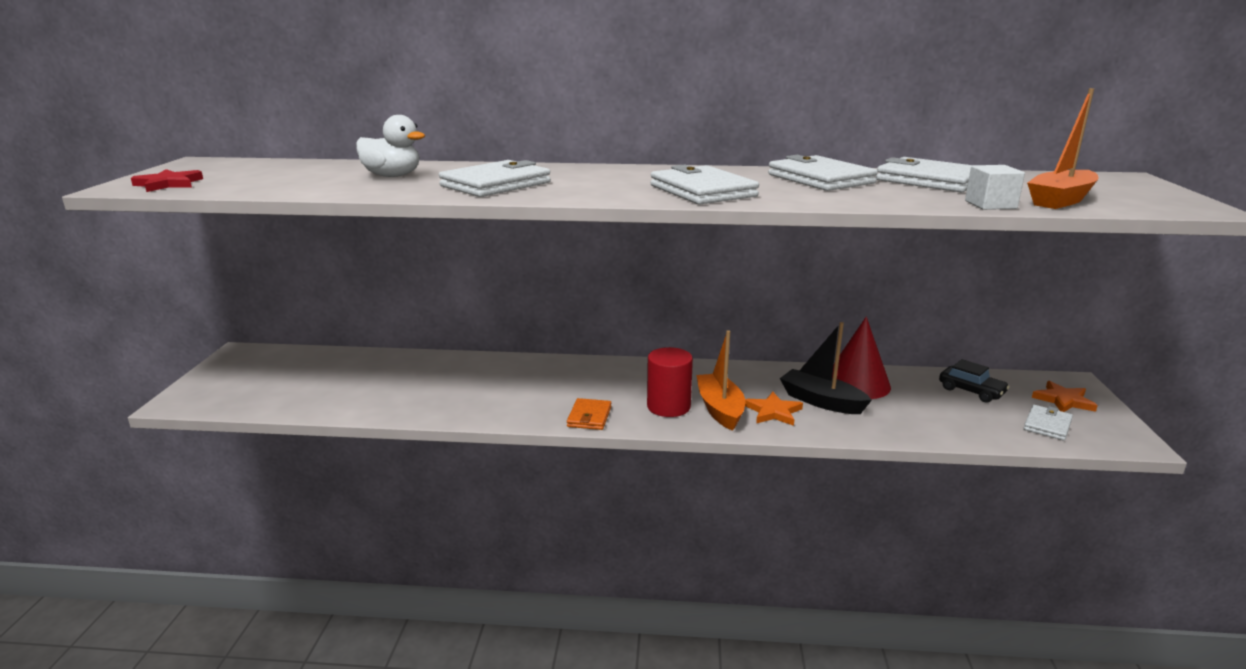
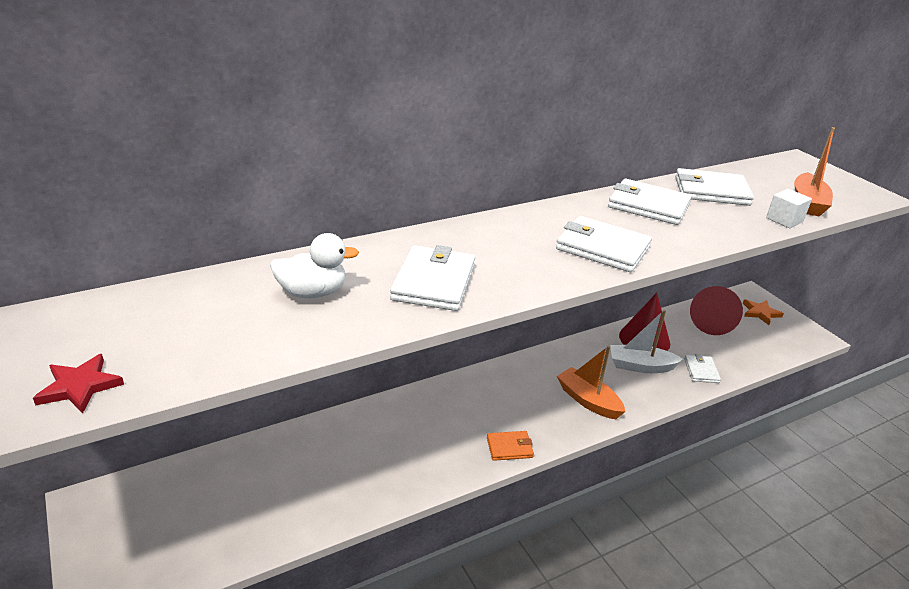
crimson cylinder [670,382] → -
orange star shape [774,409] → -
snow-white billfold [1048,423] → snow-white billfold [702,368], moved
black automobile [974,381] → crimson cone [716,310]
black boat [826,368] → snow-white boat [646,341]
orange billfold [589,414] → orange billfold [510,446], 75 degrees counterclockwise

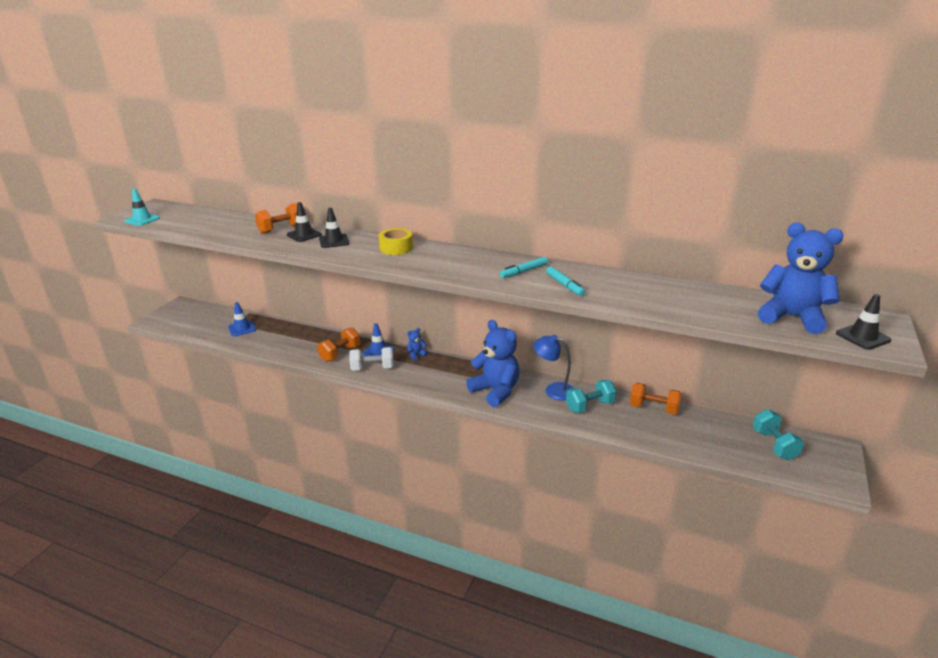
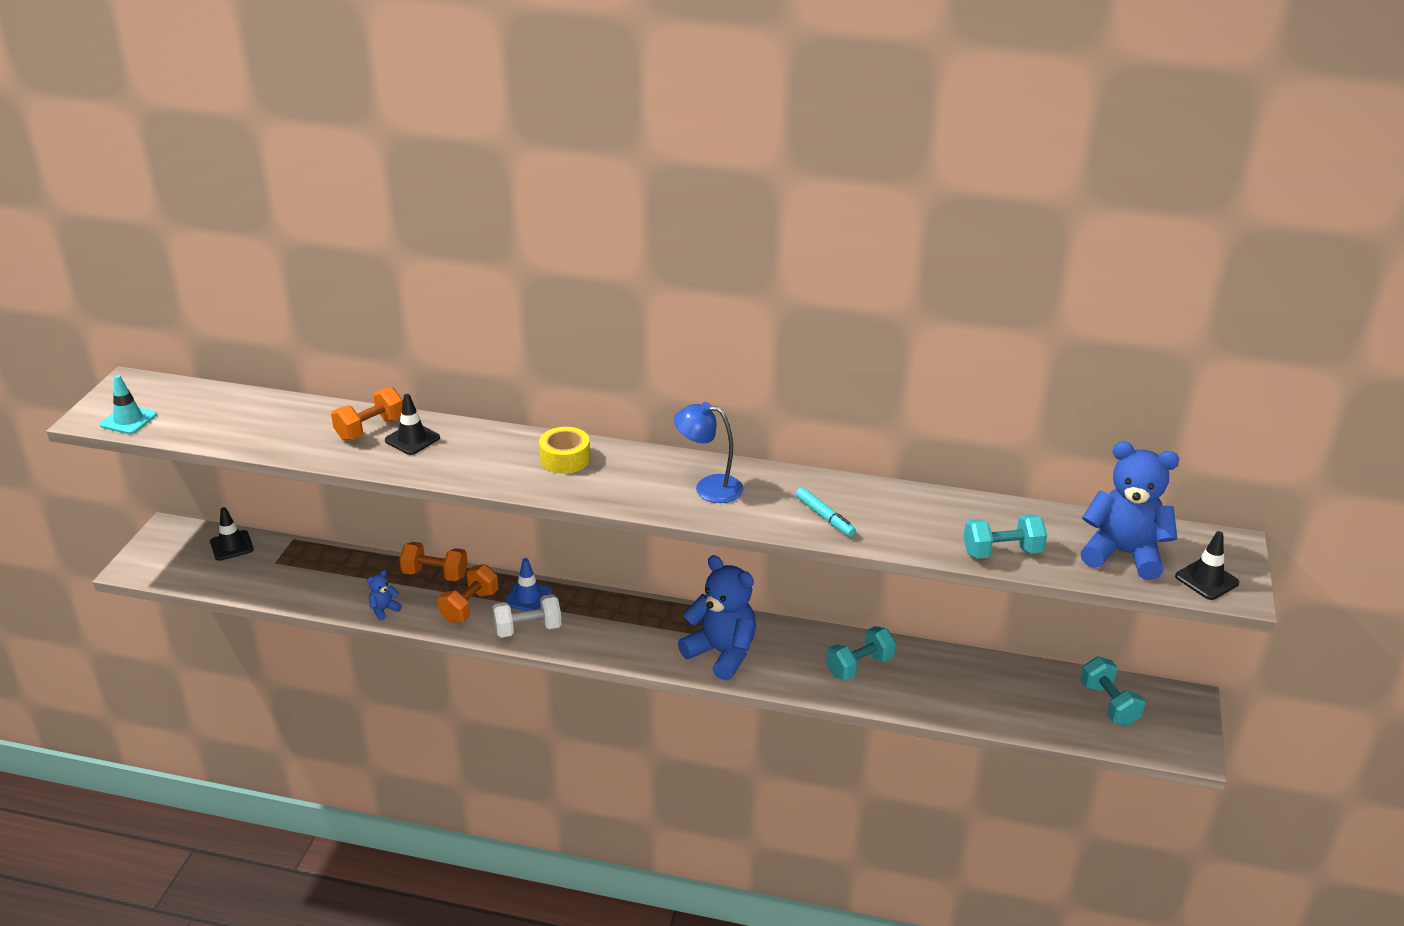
blue road cone [242,319] → -
aqua marker pen [524,267] → -
- → aqua free weight [1005,536]
black road cone [334,228] → black road cone [232,534], moved
blue stuffed bear [417,344] → blue stuffed bear [384,595], moved
blue lamp [553,367] → blue lamp [709,452], moved
orange free weight [656,399] → orange free weight [433,561], moved

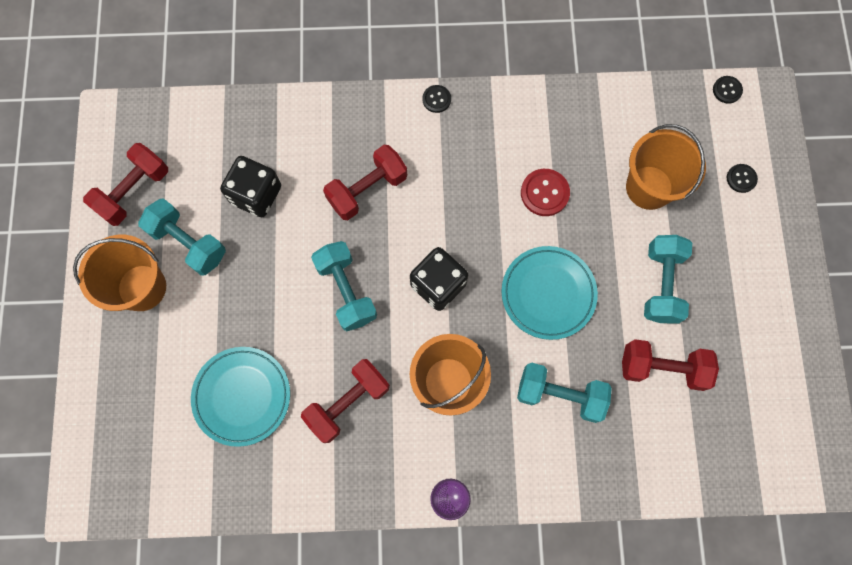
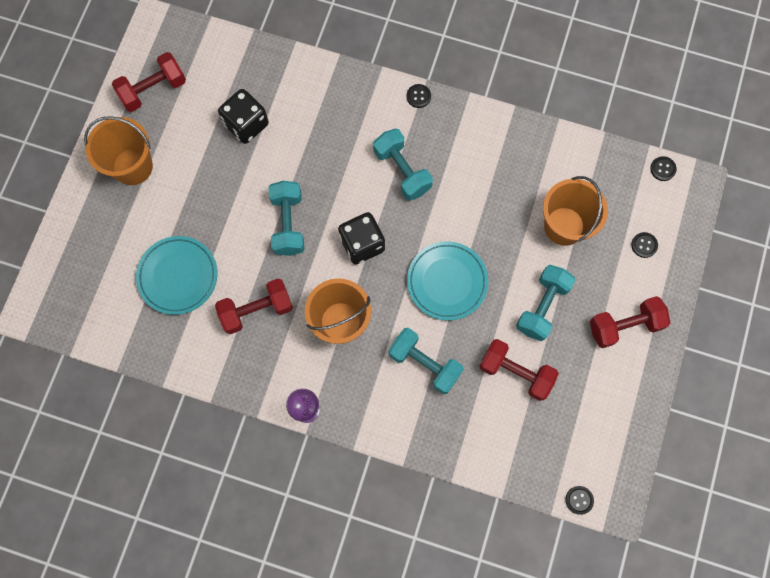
crimson sewing button [545,192] → -
- → black sewing button [580,500]
aqua free weight [182,237] → aqua free weight [403,165], moved
crimson free weight [365,182] → crimson free weight [630,322], moved

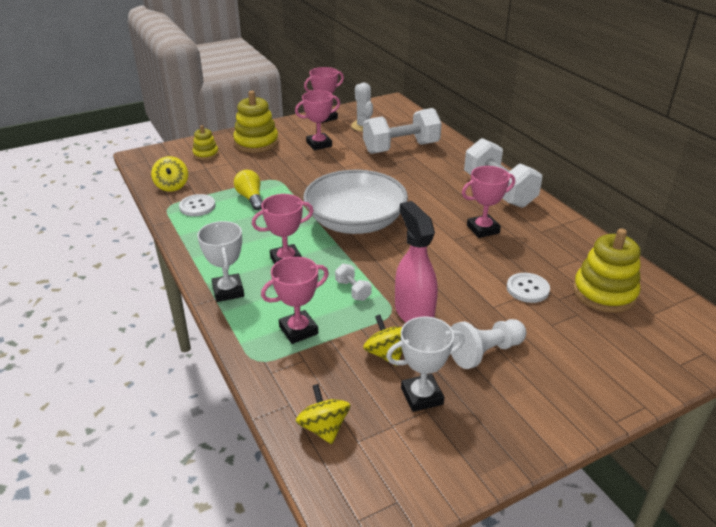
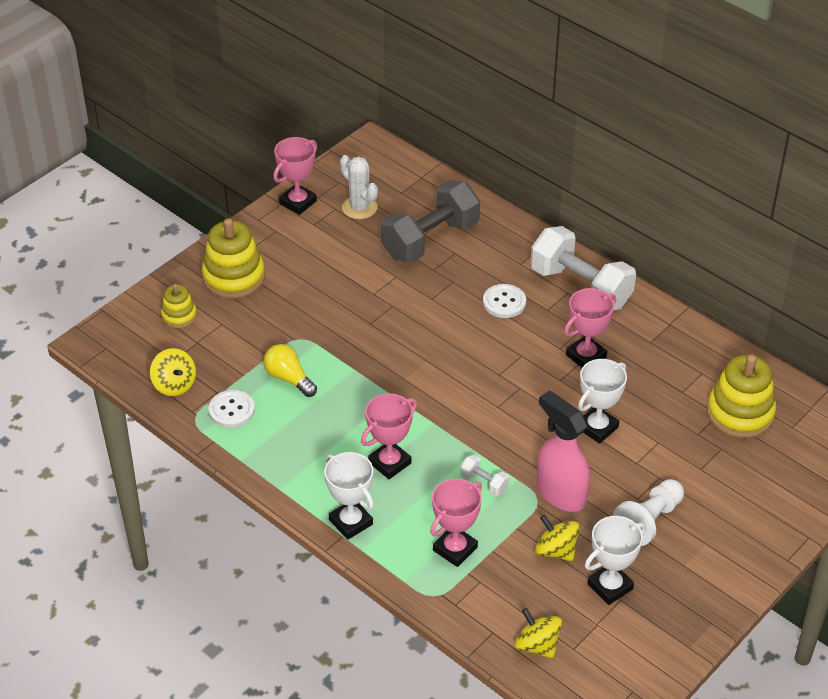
rosy prize cup [317,120] → -
snow-white serving bowl [355,202] → -
- → snow-white prize cup [602,401]
snow-white sewing button [528,288] → snow-white sewing button [504,301], moved
snow-white free weight [402,131] → grey free weight [430,221]

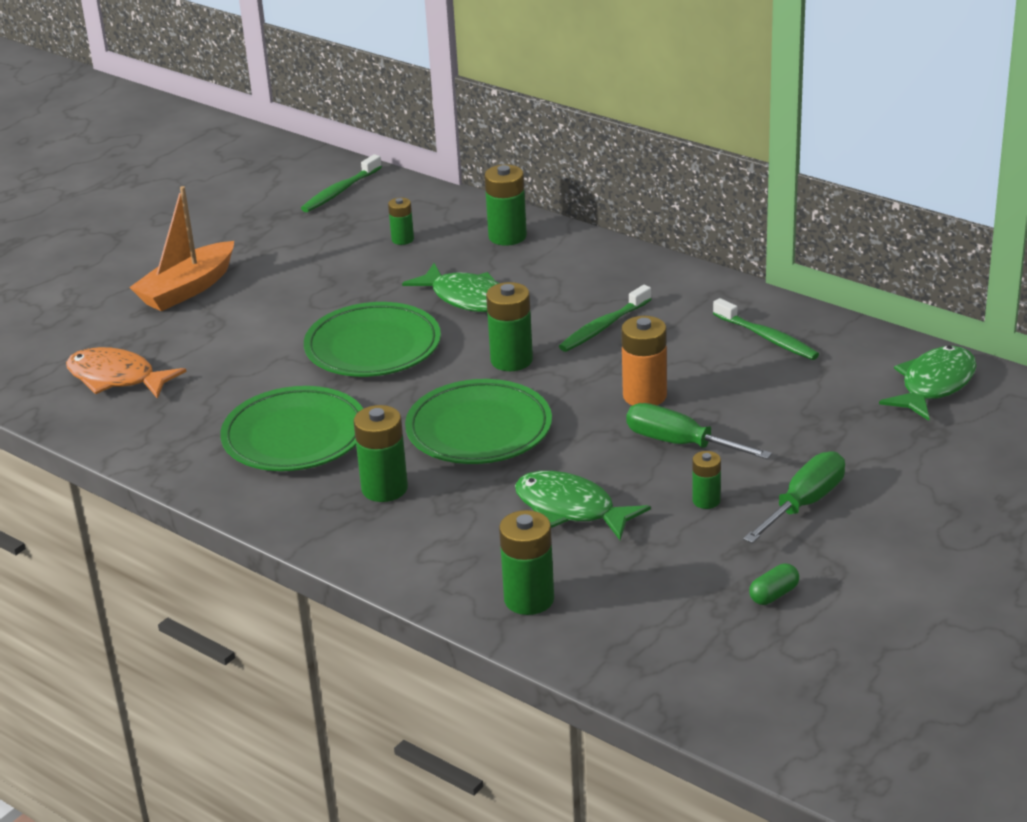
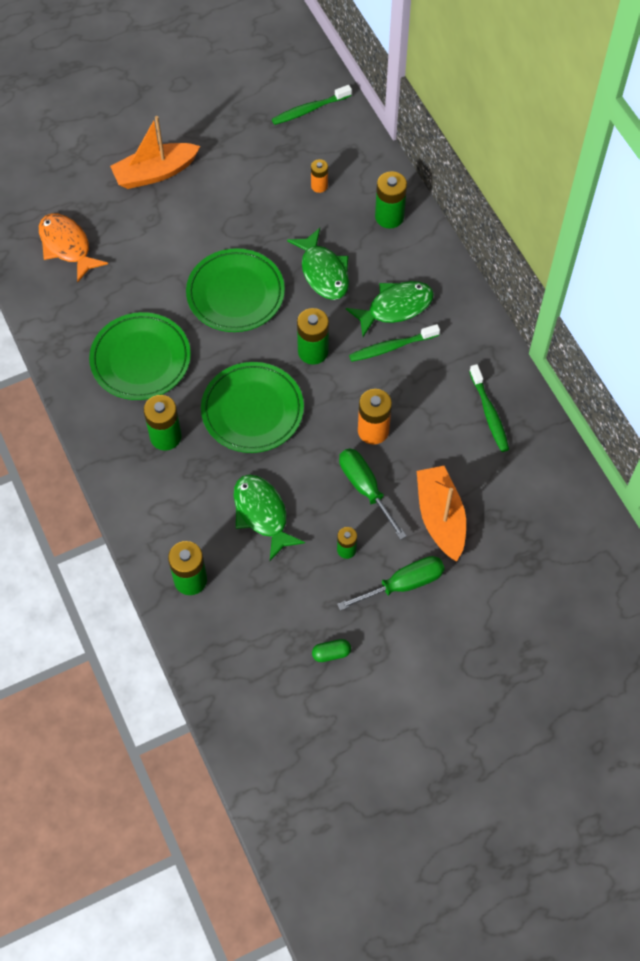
- → orange boat [441,513]
leaf-green toy fish [928,383] → leaf-green toy fish [390,309], moved
leaf-green AA battery [401,221] → orange AA battery [319,176]

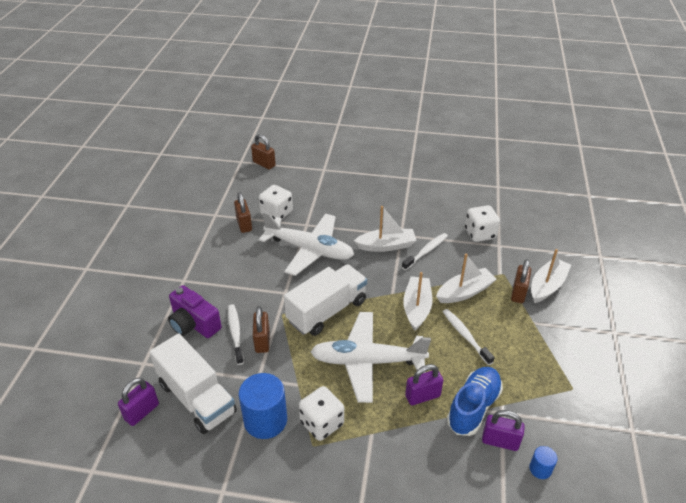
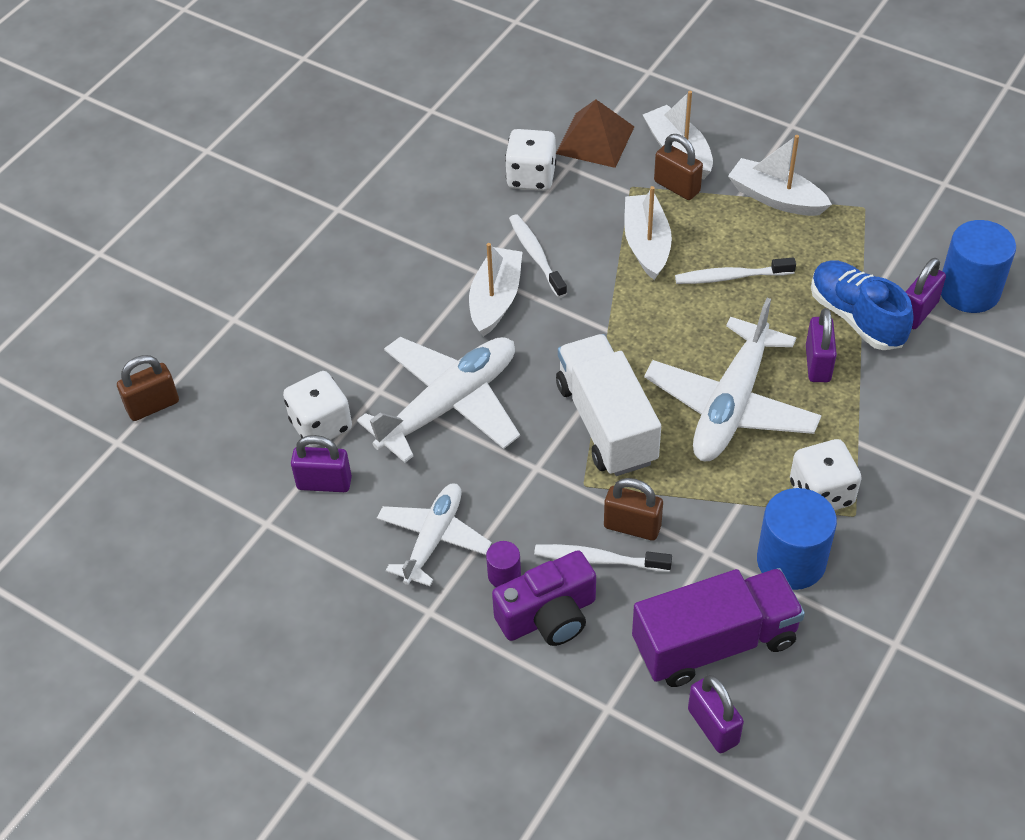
- → snow-white plane [434,534]
- → violet cylinder [503,564]
- → brown pyramid shape [595,133]
snow-white boat [417,301] → snow-white boat [780,175], moved
snow-white lorry [193,384] → violet lorry [718,627]
brown padlock [243,212] → violet padlock [321,463]
blue cylinder [543,462] → blue cylinder [978,266], x2.08

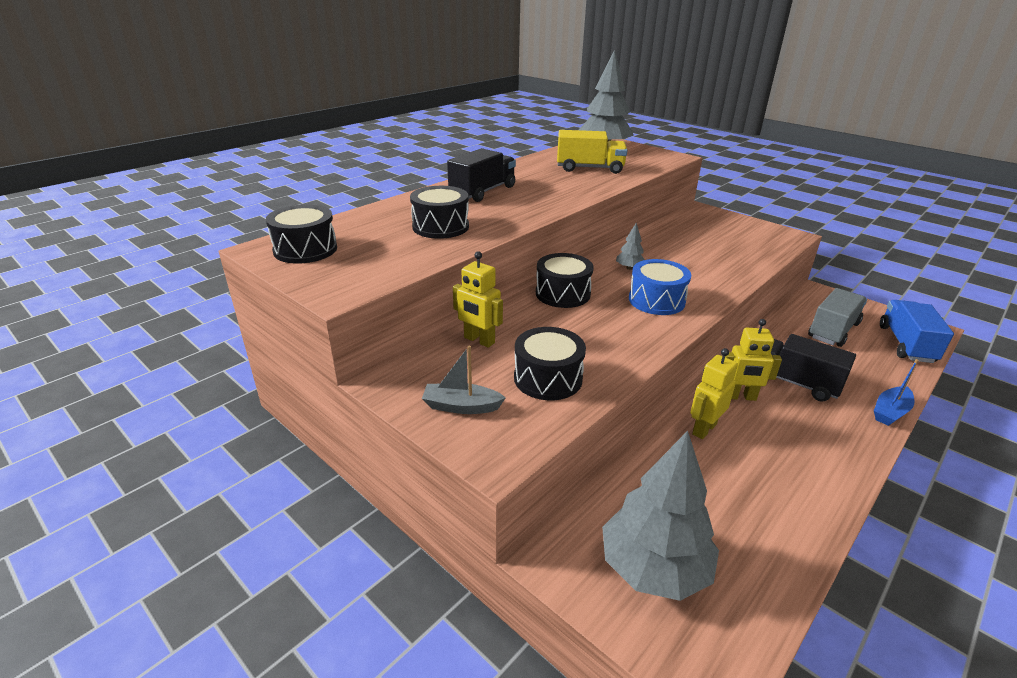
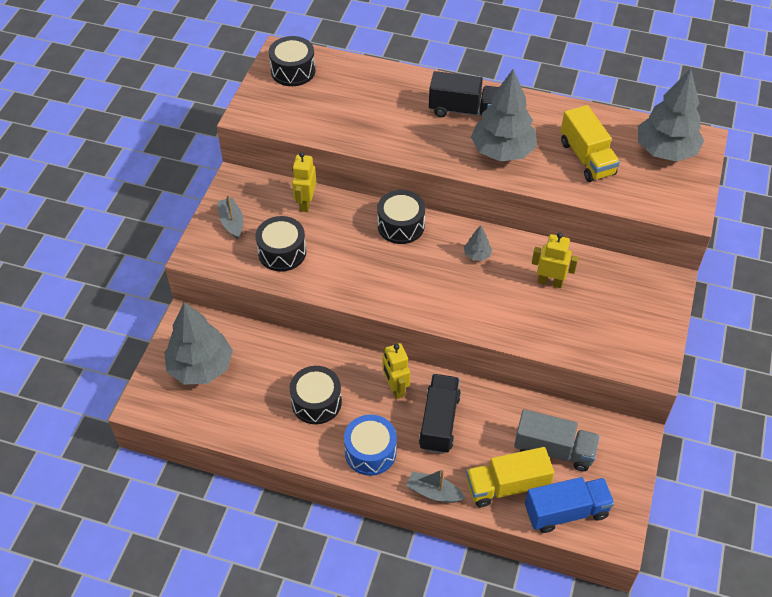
- → yellow lorry [510,477]
- → grey fir tree [504,115]
black snare drum [439,212] → black snare drum [316,395], moved
blue snare drum [660,287] → blue snare drum [370,445], moved
yellow robot figure [714,393] → yellow robot figure [555,260], moved
blue boat [896,392] → grey boat [435,486]

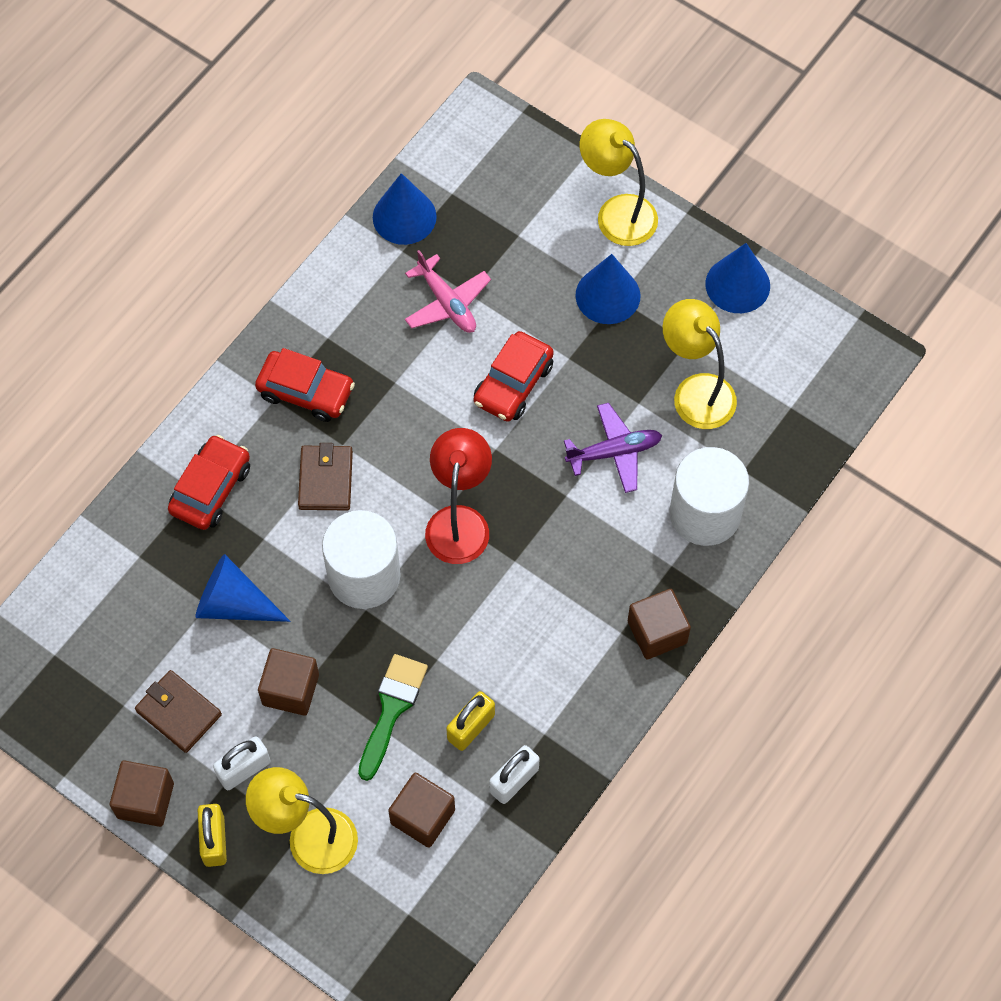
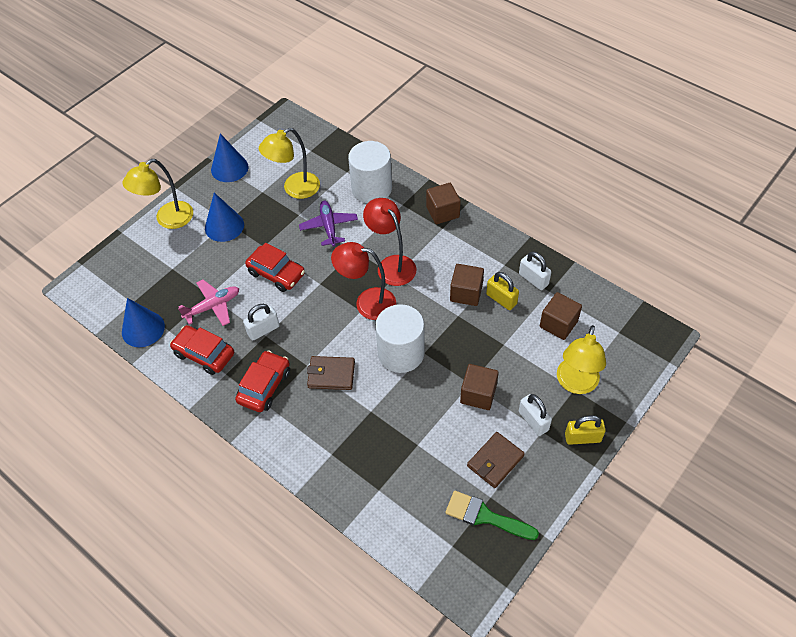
blue cone [242,588] → -
- → snow-white padlock [261,322]
- → crimson lamp [389,242]
brown cube [142,794] → brown cube [467,285], moved
crimson automobile [209,482] → crimson automobile [202,350], moved
leaf-green paint brush [393,717] → leaf-green paint brush [492,515], moved

